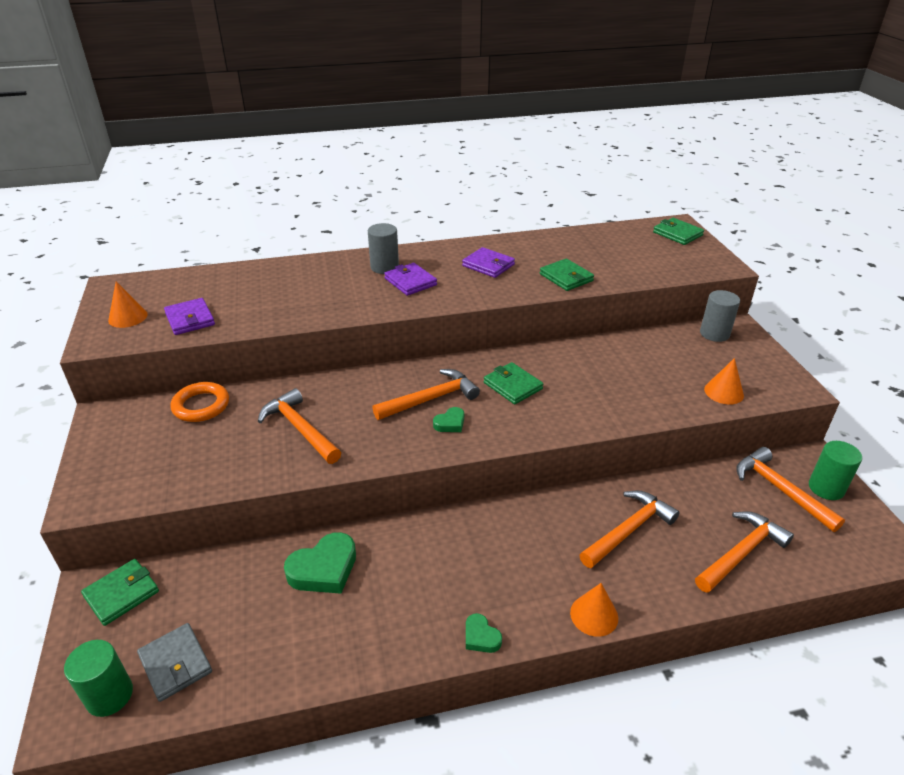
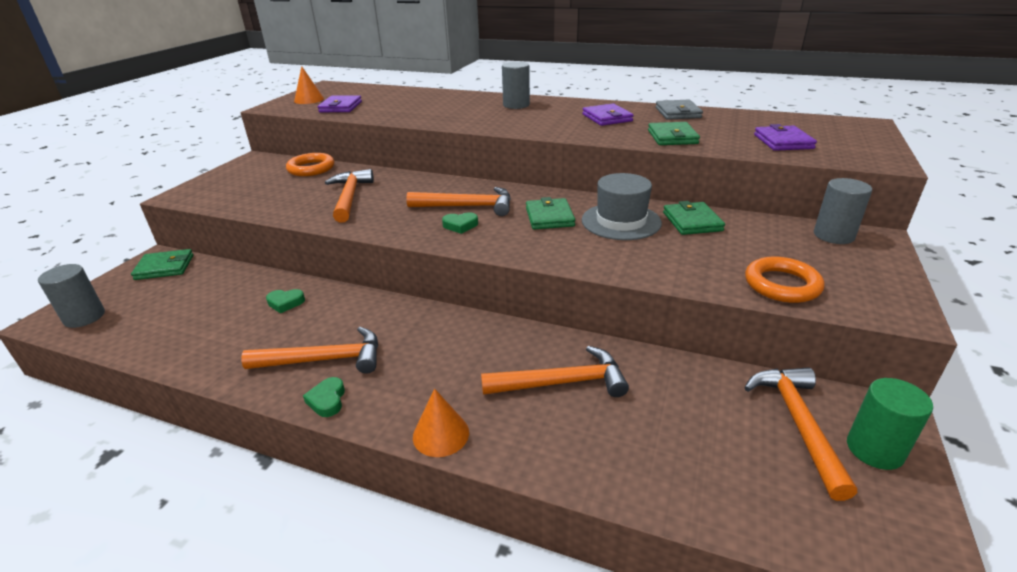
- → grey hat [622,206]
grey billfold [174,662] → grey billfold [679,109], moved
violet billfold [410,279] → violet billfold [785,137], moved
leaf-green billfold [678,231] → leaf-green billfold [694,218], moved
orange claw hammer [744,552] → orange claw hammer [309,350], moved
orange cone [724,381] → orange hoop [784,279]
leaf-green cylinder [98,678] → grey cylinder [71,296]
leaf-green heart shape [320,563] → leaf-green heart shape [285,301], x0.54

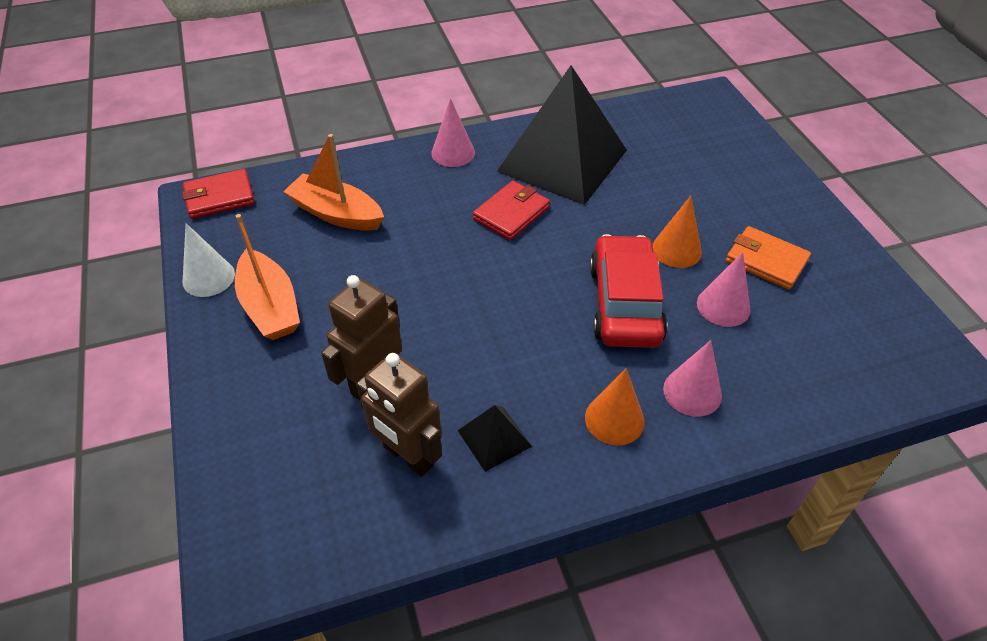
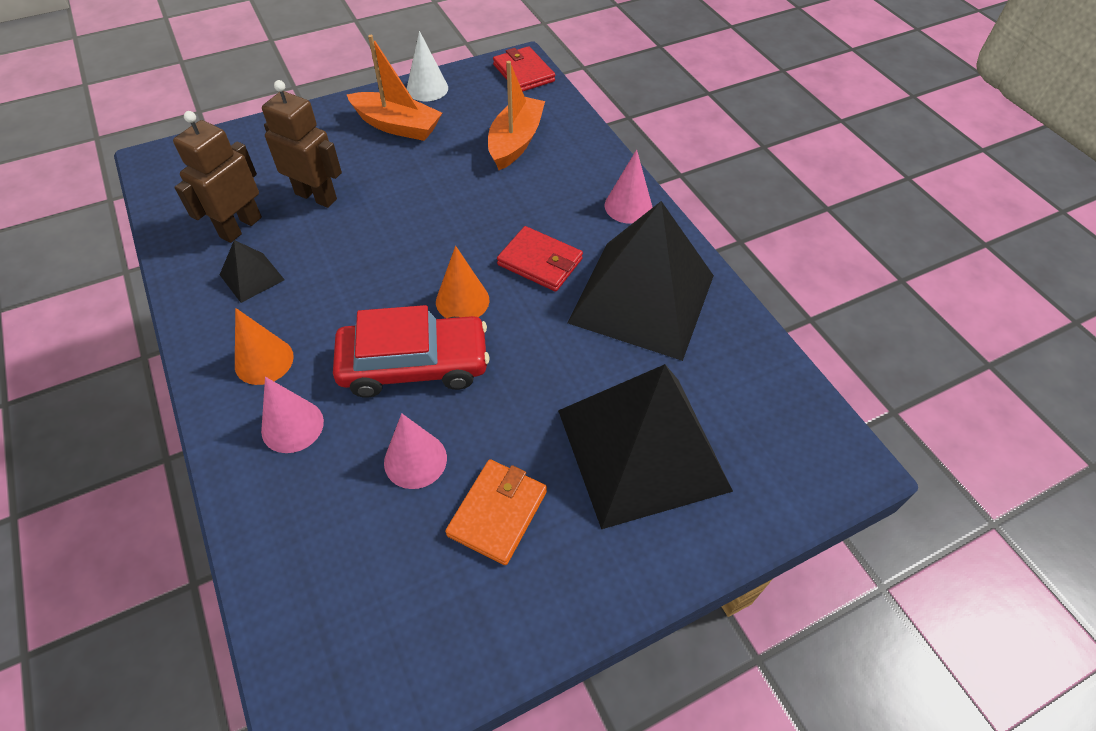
- → black pyramid shape [645,446]
orange cone [677,232] → orange cone [462,282], moved
orange boat [267,277] → orange boat [394,88], 120 degrees counterclockwise

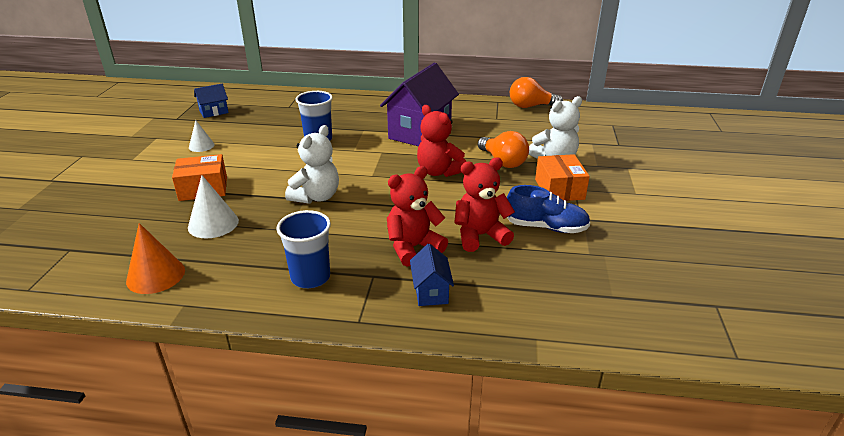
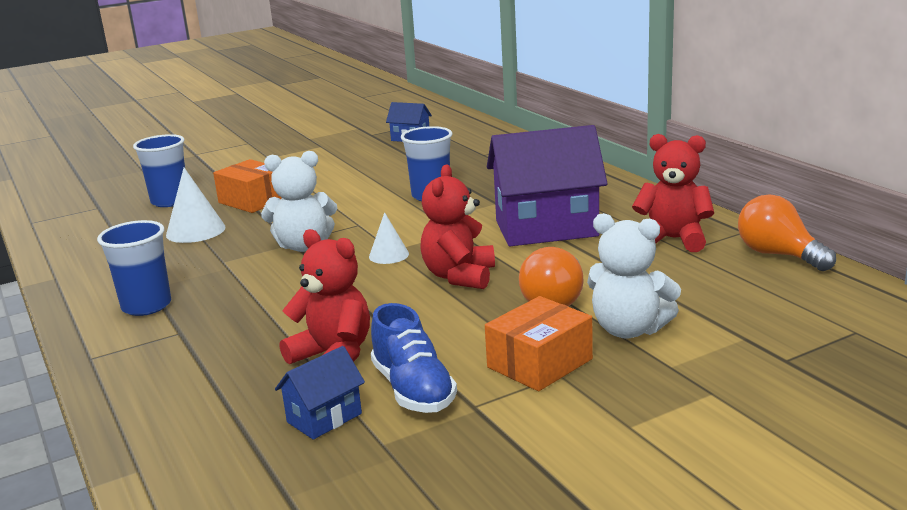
orange cone [155,258] → -
- → blue cup [159,170]
snow-white cone [202,136] → snow-white cone [389,238], moved
crimson stuffed bear [417,216] → crimson stuffed bear [673,193], moved
blue cottage [432,275] → blue cottage [320,393], moved

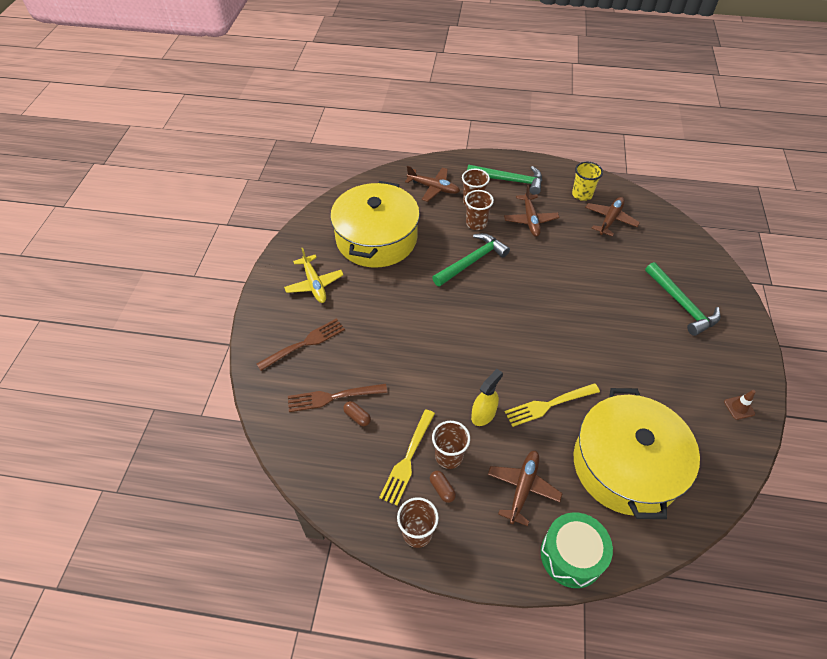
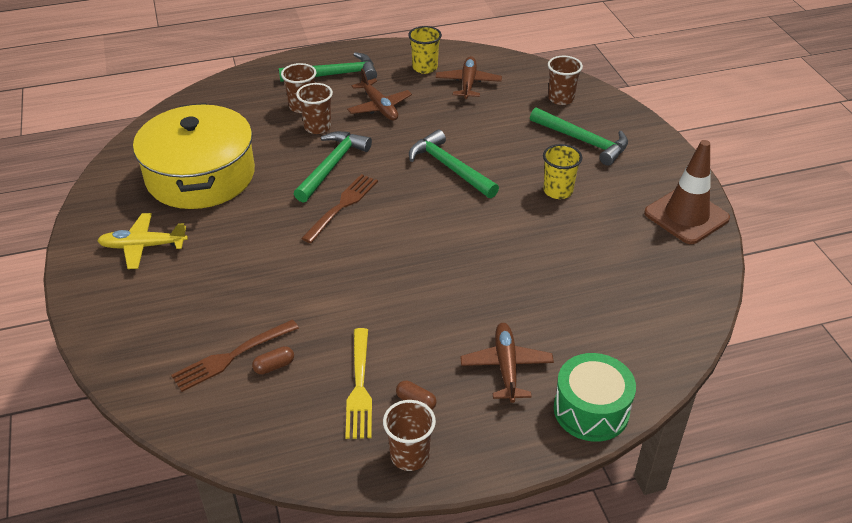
brown plane [432,184] → -
yellow spray bottle [487,397] → -
yellow table fork [552,405] → -
yellow cooking pot [637,453] → -
- → leaf-green claw hammer [454,164]
- → yellow cup [563,171]
brown table fork [301,344] → brown table fork [339,208], moved
brown cup [451,445] → brown cup [565,80], moved
yellow plane [314,275] → yellow plane [142,241], 135 degrees clockwise
brown capsule [357,413] → brown capsule [273,360], 45 degrees counterclockwise
brown road cone [740,405] → brown road cone [687,192], x2.44

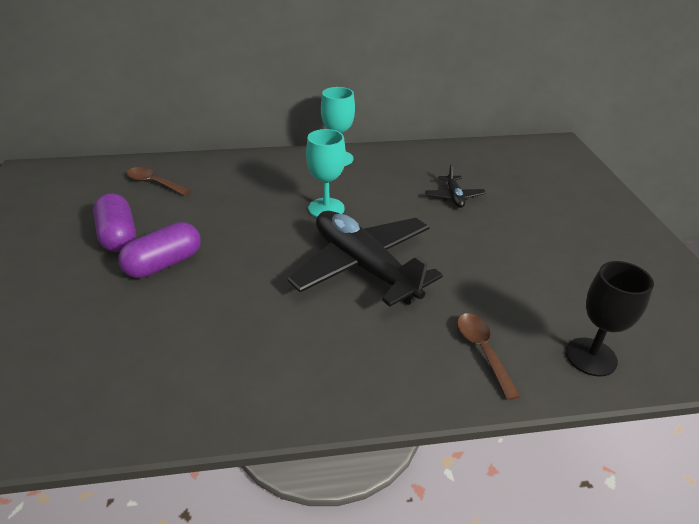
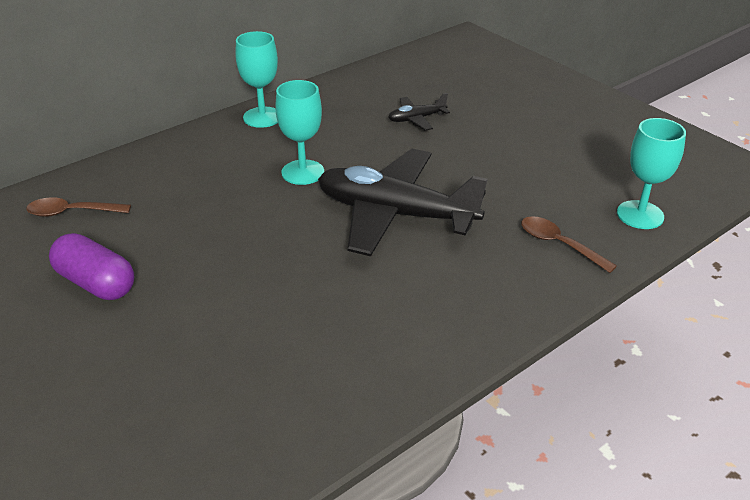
violet capsule [159,250] → -
black wine glass [610,319] → aqua wine glass [651,173]
black plane [455,186] → black plane [419,111], 105 degrees clockwise

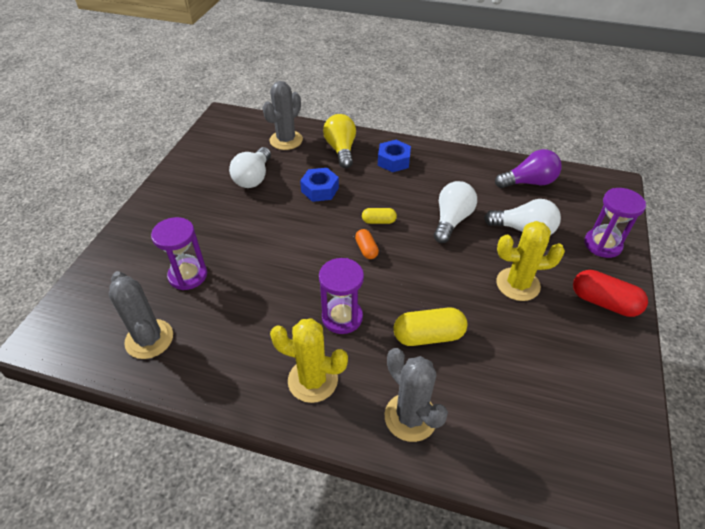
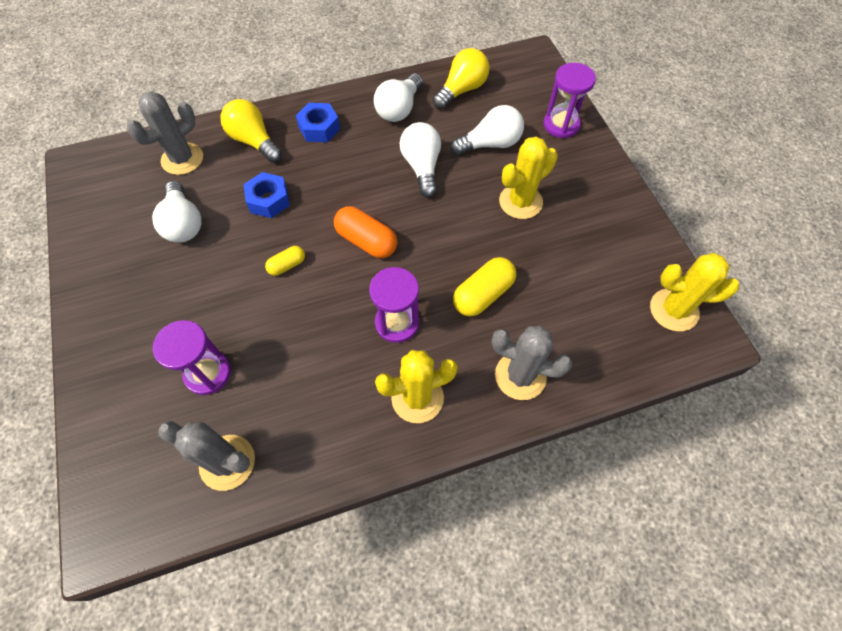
crimson capsule [610,293] → -
- → snow-white lightbulb [398,97]
- → yellow saguaro cactus [694,292]
yellow capsule [379,216] → yellow capsule [285,261], moved
violet lightbulb [528,168] → yellow lightbulb [461,78]
grey saguaro cactus [283,115] → grey saguaro cactus [165,133], 45 degrees clockwise
orange capsule [367,244] → orange capsule [365,232], x1.74

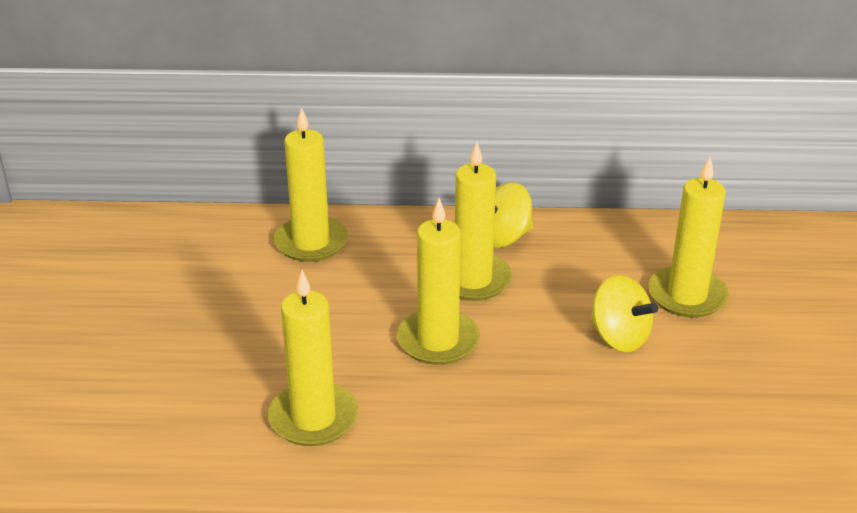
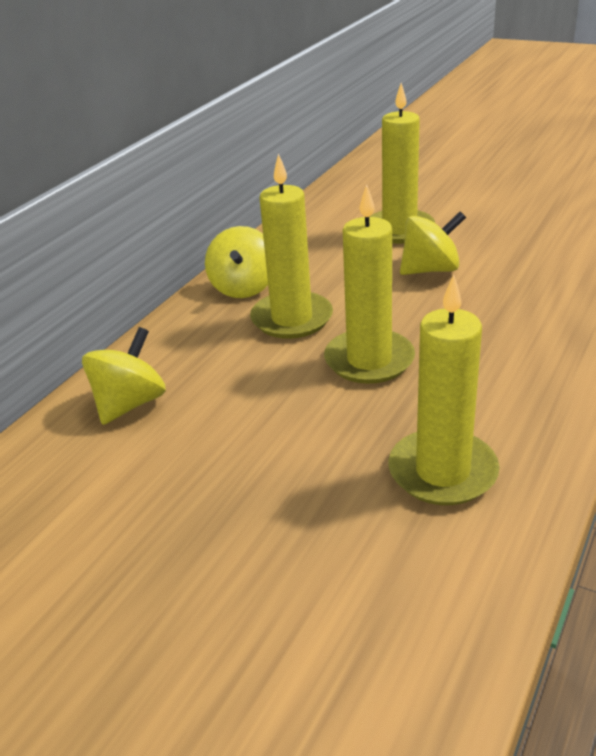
yellow pillar candle [310,184] → yellow toy top [124,376]

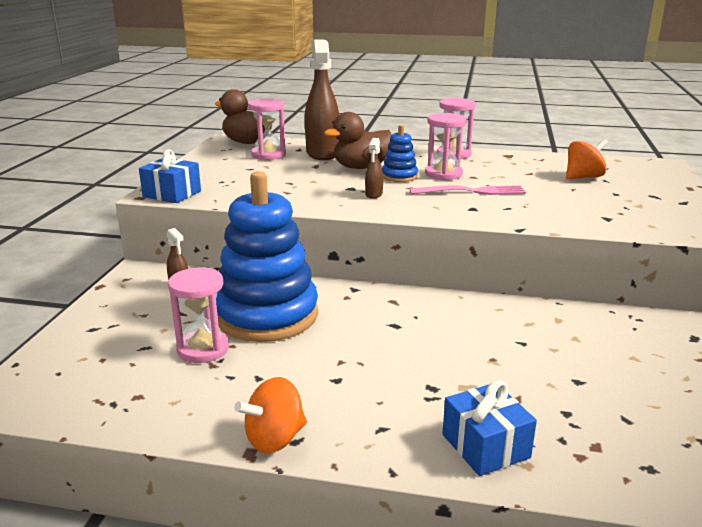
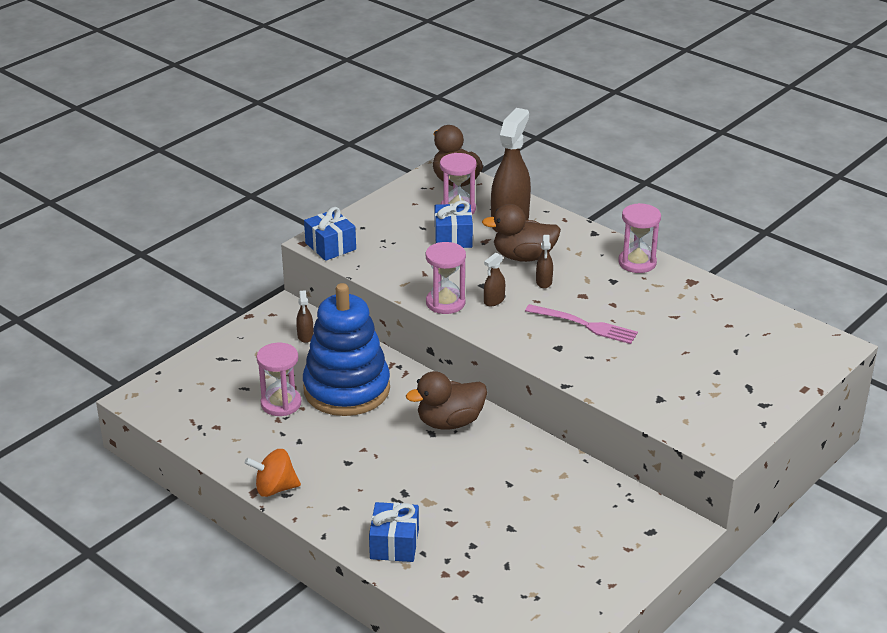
orange toy top [587,159] → -
- → brown rubber duck [446,400]
- → blue present [454,224]
rosy hourglass [446,146] → rosy hourglass [446,278], moved
blue ring stacker [400,153] → brown spray bottle [544,262]

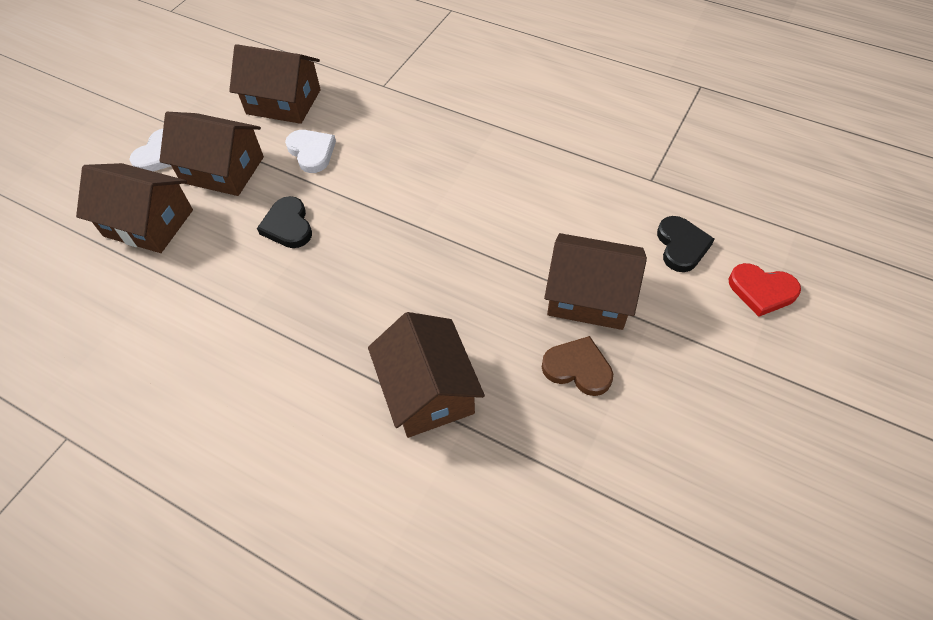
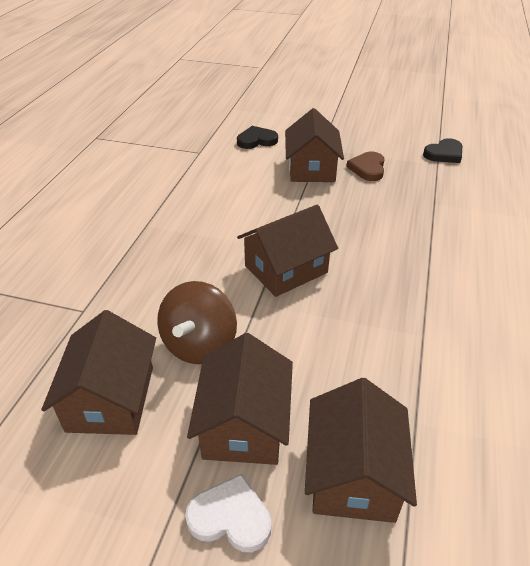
crimson heart shape [765,290] → -
black heart shape [284,222] → black heart shape [442,150], moved
brown cottage [426,375] → brown cottage [287,251], moved
snow-white heart shape [310,151] → brown toy top [197,322]

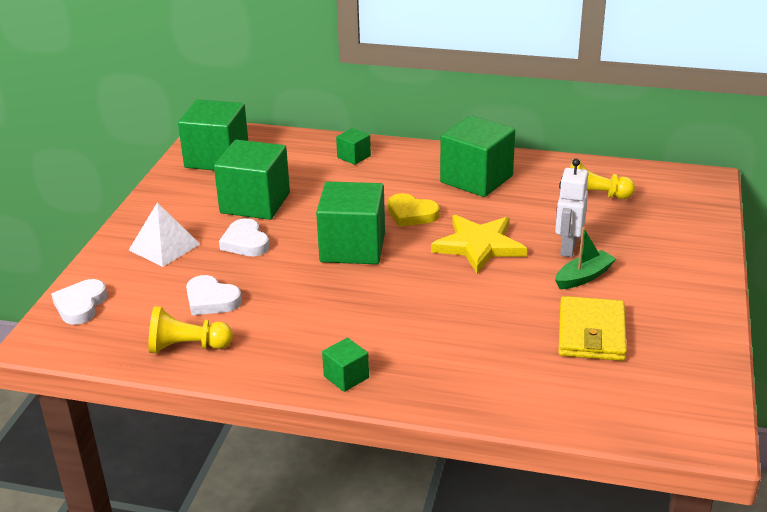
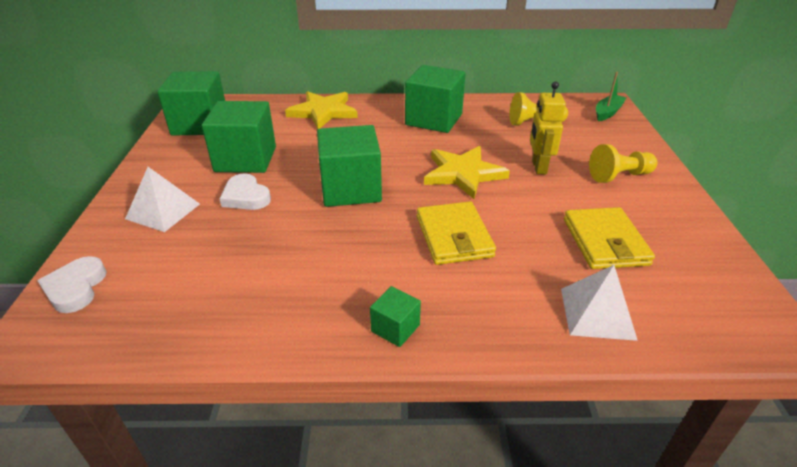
snow-white heart shape [214,295] → -
yellow heart shape [414,210] → -
- → yellow billfold [456,233]
- → snow-white pyramid shape [599,303]
yellow pawn [190,329] → yellow pawn [623,163], moved
leaf-green boat [586,258] → leaf-green boat [611,96], moved
leaf-green cube [353,146] → yellow star shape [321,110]
snow-white robot figure [571,208] → yellow robot figure [548,128]

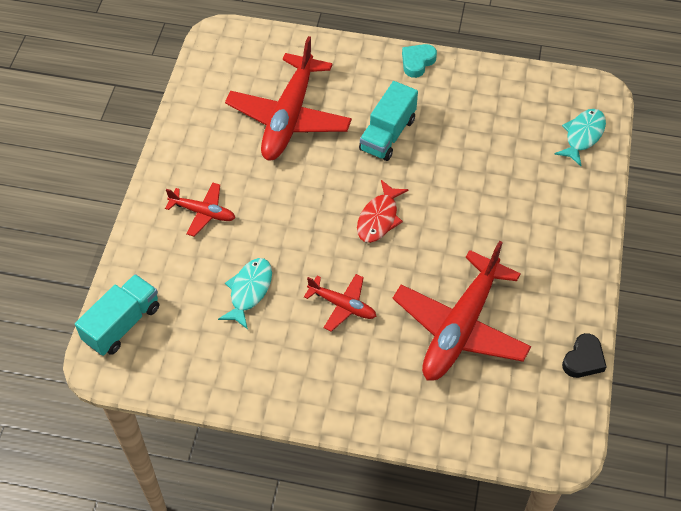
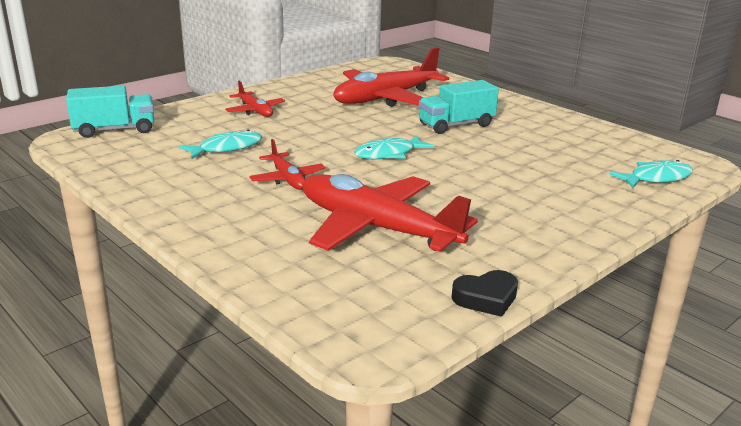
aqua heart shape [419,61] → -
crimson toy fish [383,211] → aqua toy fish [394,147]
crimson plane [462,311] → crimson plane [390,213], 60 degrees clockwise

